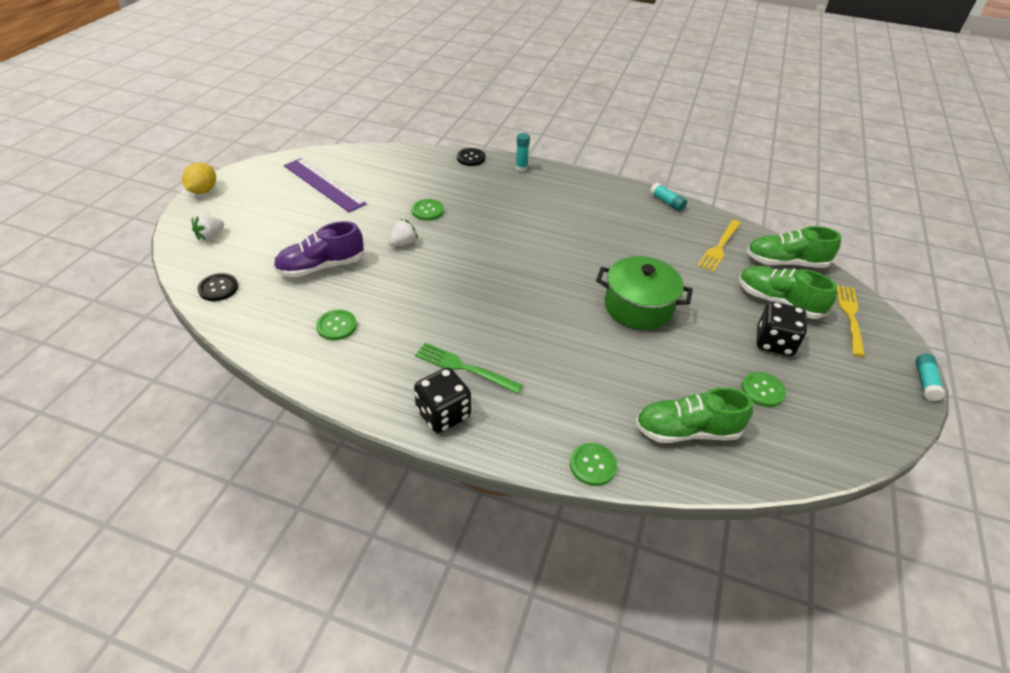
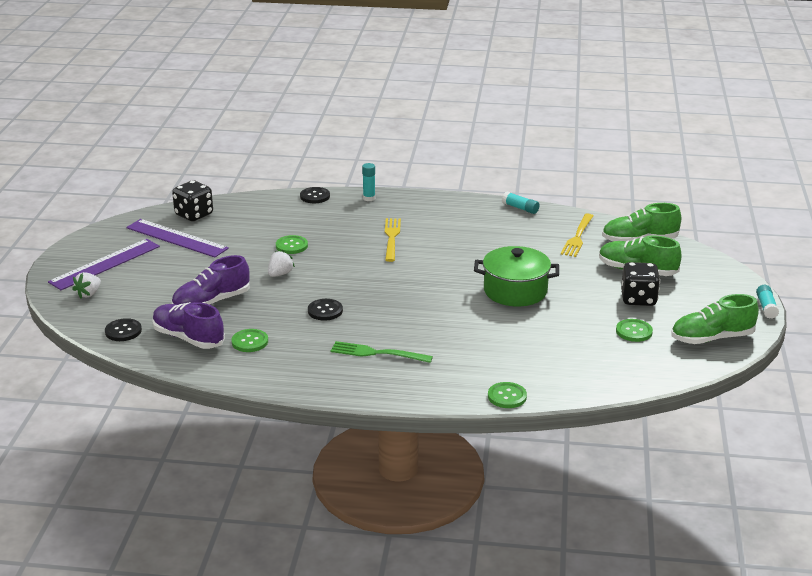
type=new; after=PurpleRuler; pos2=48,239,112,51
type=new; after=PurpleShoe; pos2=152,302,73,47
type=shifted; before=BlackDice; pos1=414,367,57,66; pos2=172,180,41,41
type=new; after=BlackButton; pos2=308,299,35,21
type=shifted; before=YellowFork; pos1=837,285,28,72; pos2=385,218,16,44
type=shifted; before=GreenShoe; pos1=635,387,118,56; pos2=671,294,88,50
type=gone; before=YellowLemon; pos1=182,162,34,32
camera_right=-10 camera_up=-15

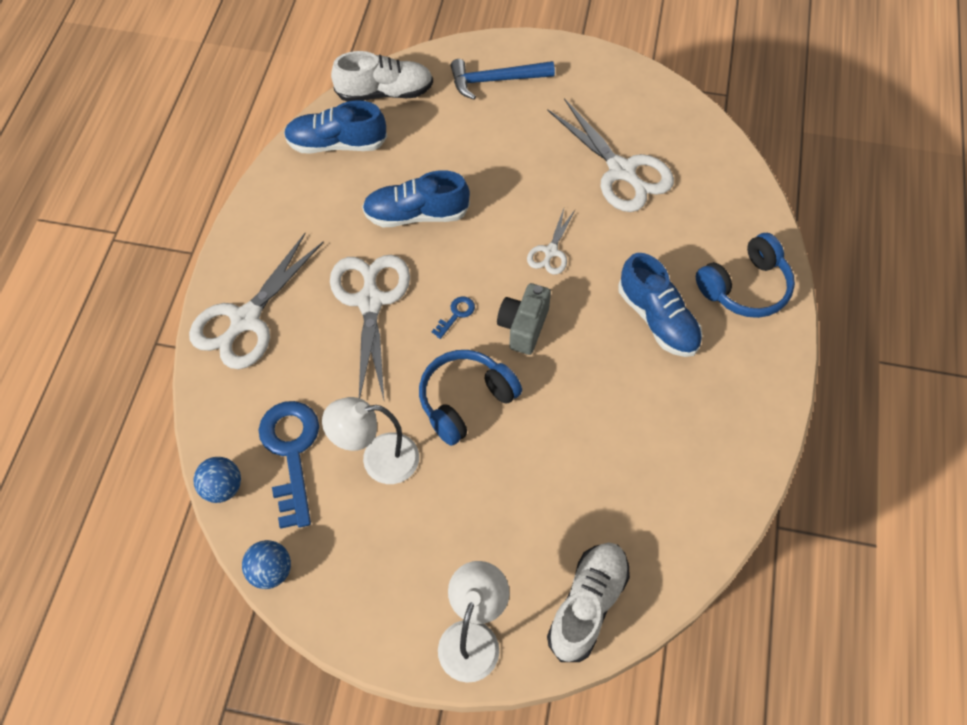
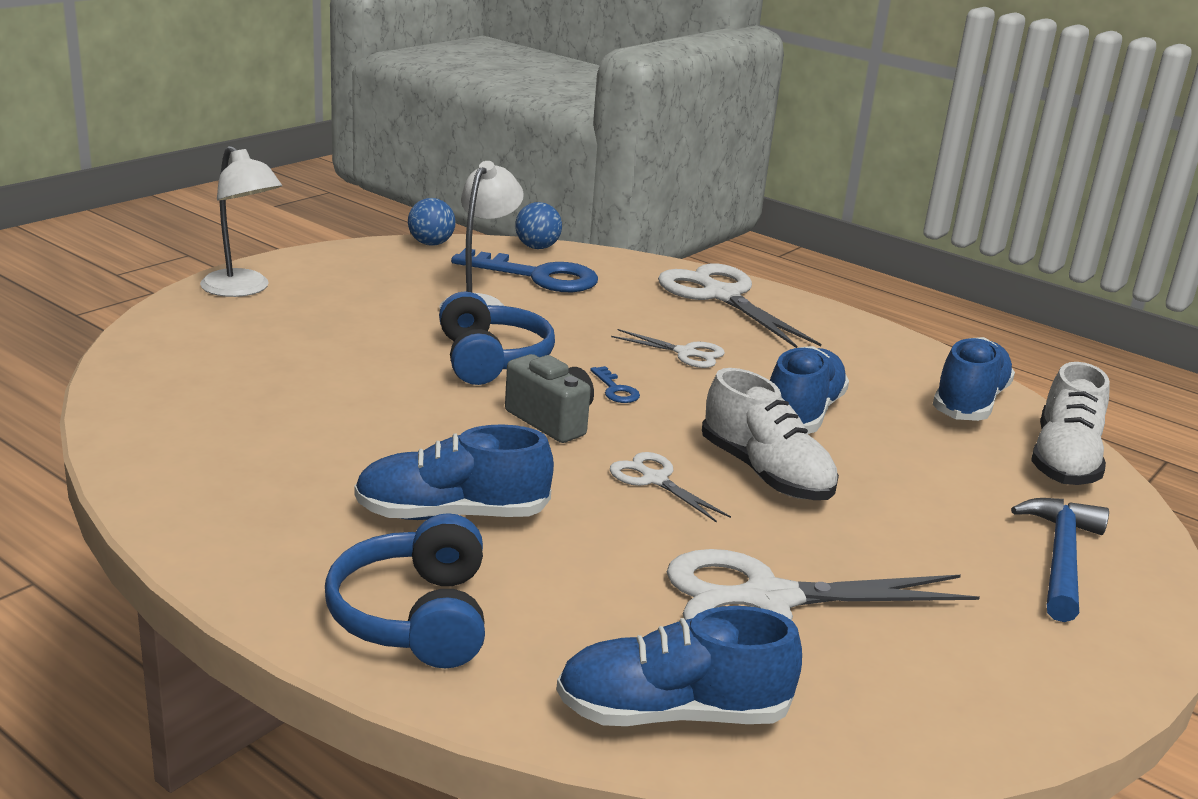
type=new; after=BlueShoe; pos2=556,606,246,120
type=scaled; before=WhiteScissors; pos1=330,255,80,145; pos2=611,329,114,39; scale=0.51
type=shifted; before=WhiteShoe; pos1=547,543,83,119; pos2=702,368,137,132
camera_right=115 camera_up=-35

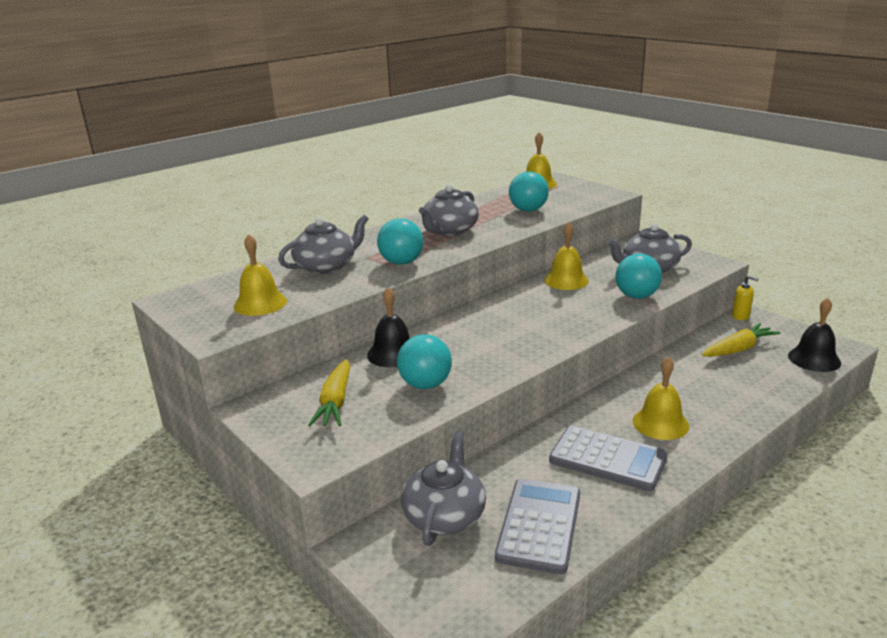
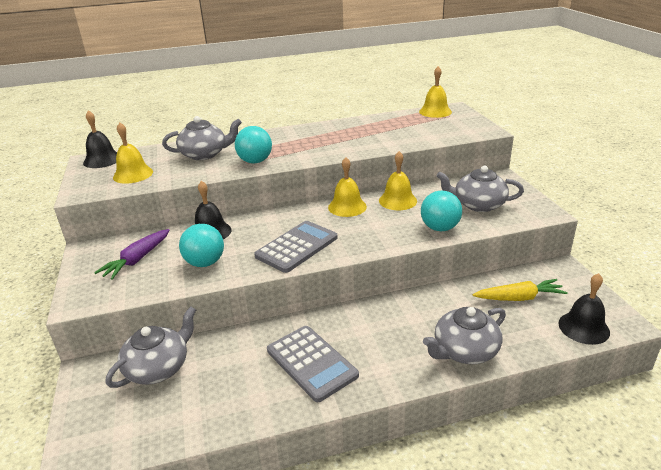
type=new; after=BlackBell; pos2=83,110,34,58
type=repainted; before=YellowCarrot; after=PurpleCarrot; pos1=308,359,42,67; pos2=94,229,76,51
type=shifted; before=GreyCalculator; pos1=495,479,85,95; pos2=254,221,84,52
type=shifted; before=YellowBell; pos1=633,357,56,83; pos2=328,157,39,60
type=shifted; before=GreyTeapot; pos1=419,184,60,52; pos2=423,307,83,57
type=gone; before=TurquoiseBall; pos1=509,171,40,41
type=gone; before=YellowSoapDispenser; pos1=732,276,27,44
camera_right=25 camera_up=5

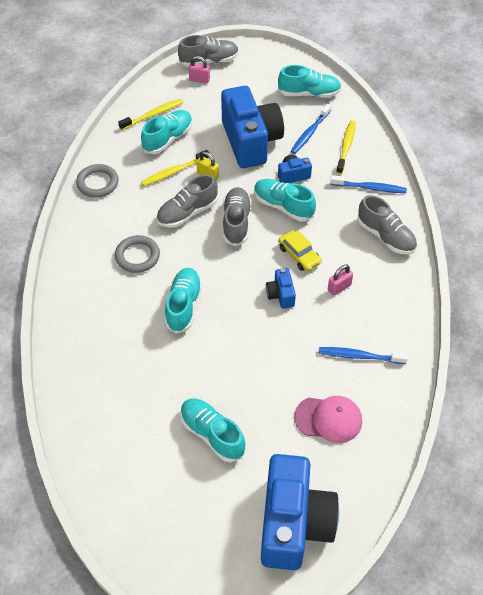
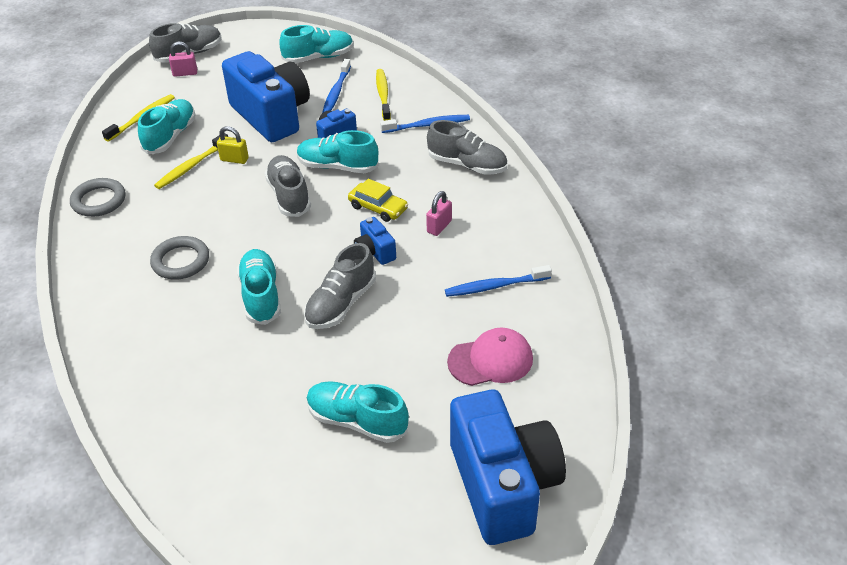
type=shifted; before=GreyShoe; pos1=156,174,62,54; pos2=304,243,72,86
camera_right=-20 camera_up=-10

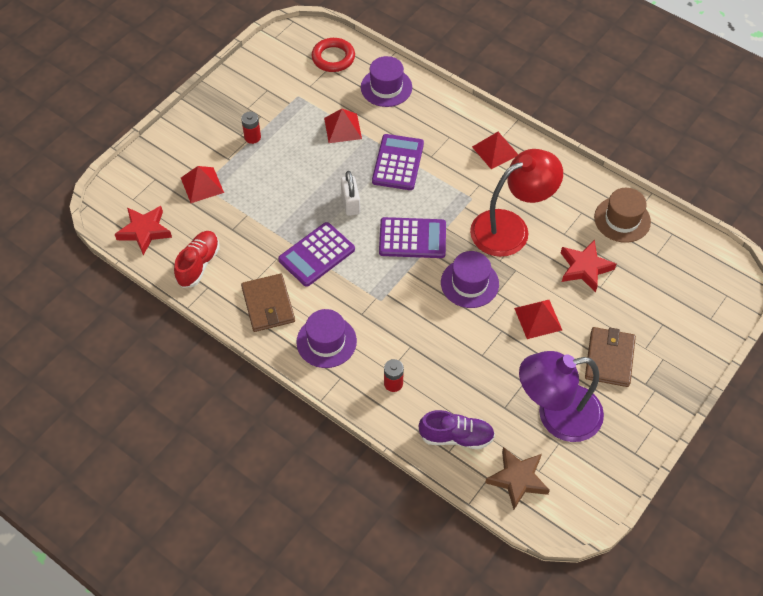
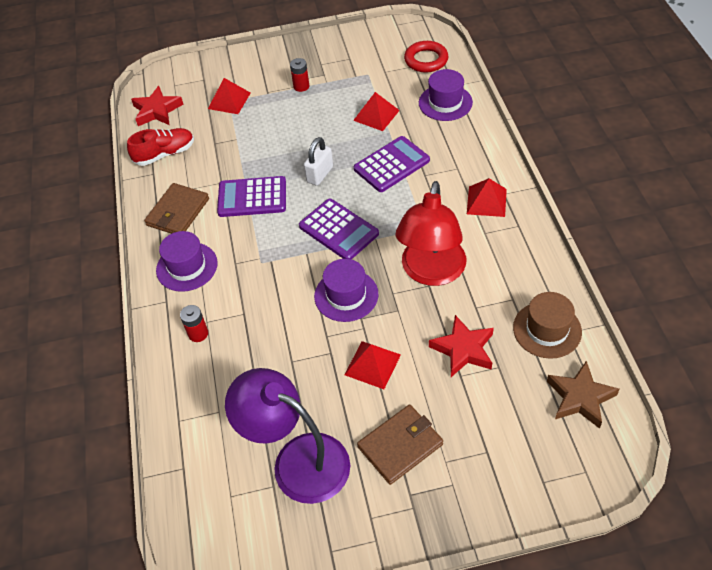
type=rotated; before=RedLamp; pos1=470,149,93,108; pos2=395,181,71,105; turn=90
type=shifted; before=BrownStar; pos1=485,447,65,63; pos2=547,361,73,68
type=gone; before=PurpleShoe; pos1=419,410,76,39
camera_right=45 camera_up=-5

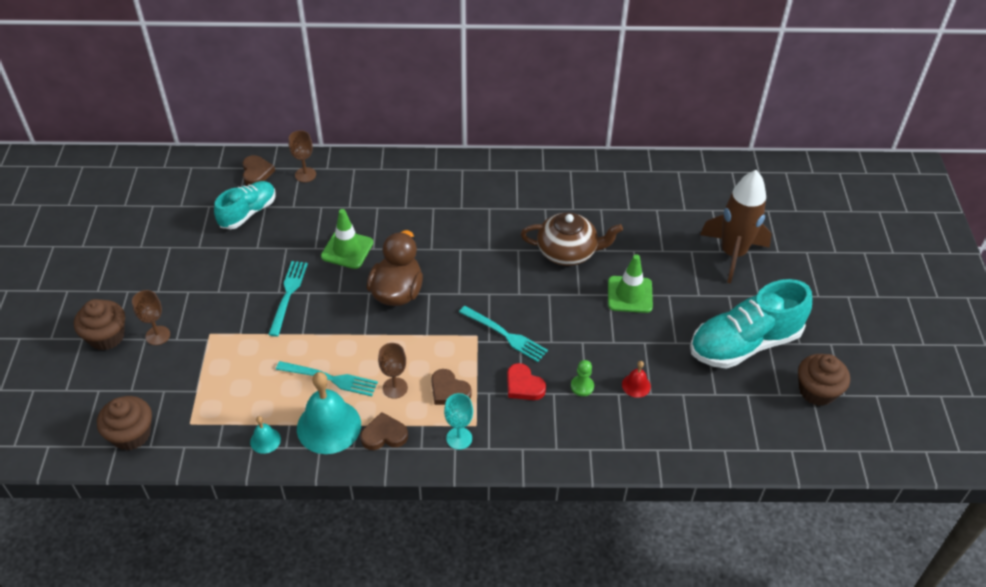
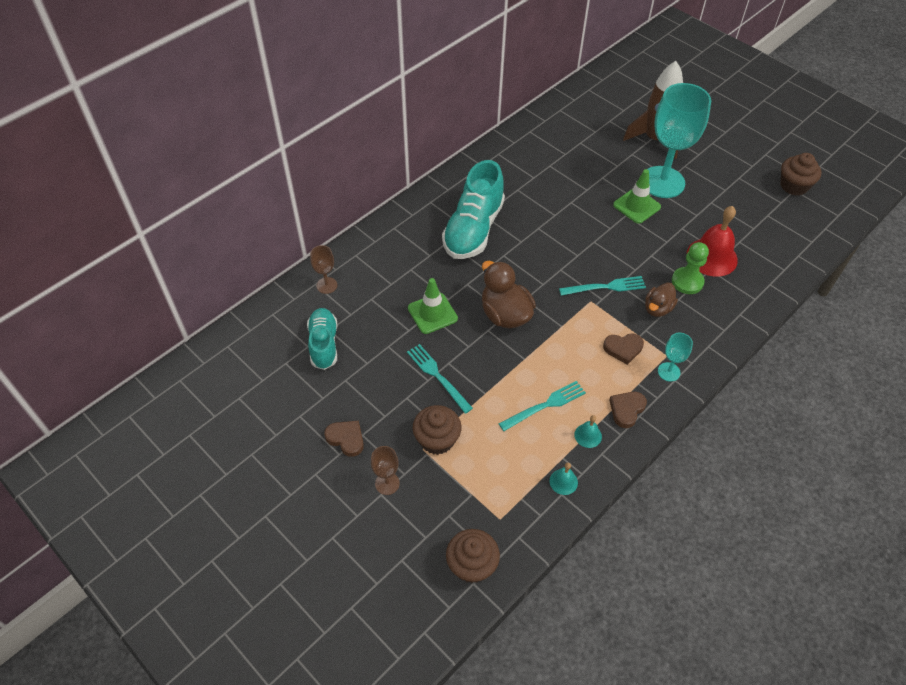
type=shifted; before=BrownHeart; pos1=243,155,32,30; pos2=324,421,40,36
type=shifted; before=BrownCupcake; pos1=74,299,51,51; pos2=413,405,49,50
type=shifted; before=TurquoiseShoe; pos1=690,279,122,90; pos2=442,160,63,99
type=scaled; before=TurquoiseBell; pos1=297,372,64,82; pos2=574,415,28,33; scale=0.47
type=swapped; before=RedHeart; after=BrownDuck; pos1=507,363,39,37; pos2=645,283,33,34
type=new; after=TurquoiseGoblet; pos2=647,83,64,115
type=scaled; before=GreenPawn; pos1=571,360,23,36; pos2=672,242,37,52; scale=1.62
type=scaled; before=RedBell; pos1=622,361,29,37; pos2=687,206,51,71; scale=2.15
type=gone; before=BrownGoblet; pos1=378,343,30,56
type=gone; before=BrownTeapot; pos1=521,212,102,54
camera_right=-45 camera_up=5

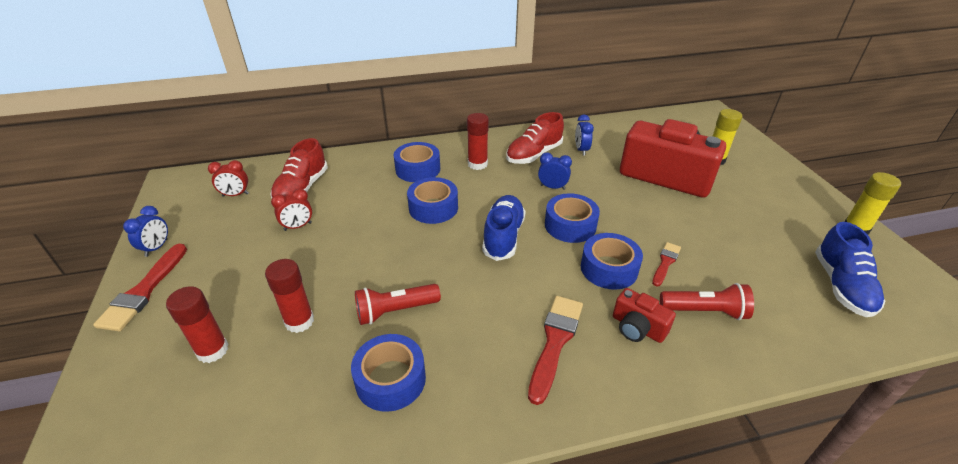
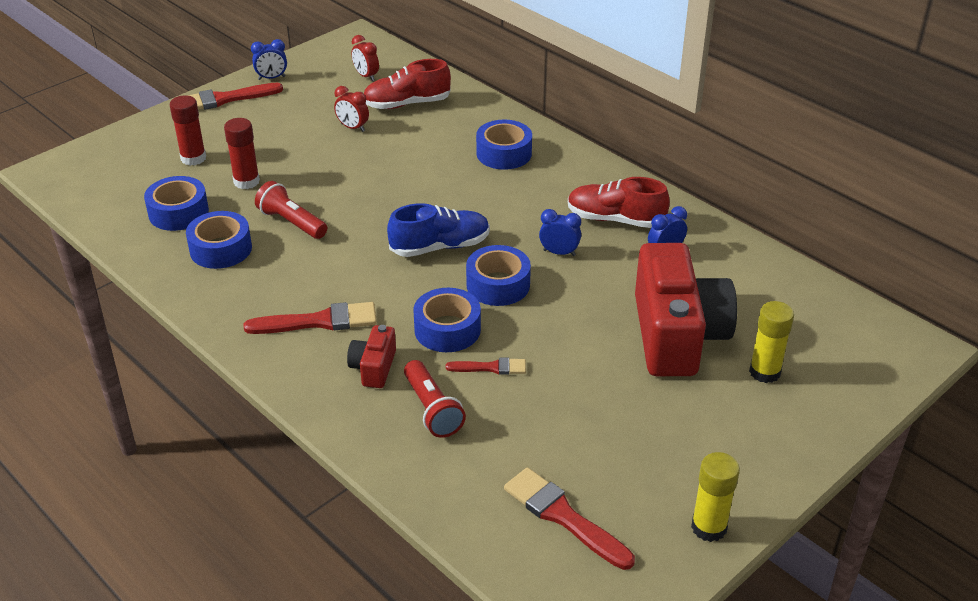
type=shifted; before=BlueTape; pos1=407,177,51,47; pos2=144,176,65,55
type=swapped; before=BlueShoe; after=RedBrush; pos1=815,222,70,95; pos2=504,467,131,103
type=rotated; before=BlueClock; pos1=538,153,34,37; pos2=539,209,42,47; turn=-60
type=gone; before=RedGlueStick; pos1=467,113,22,57
camera_right=60 camera_up=0

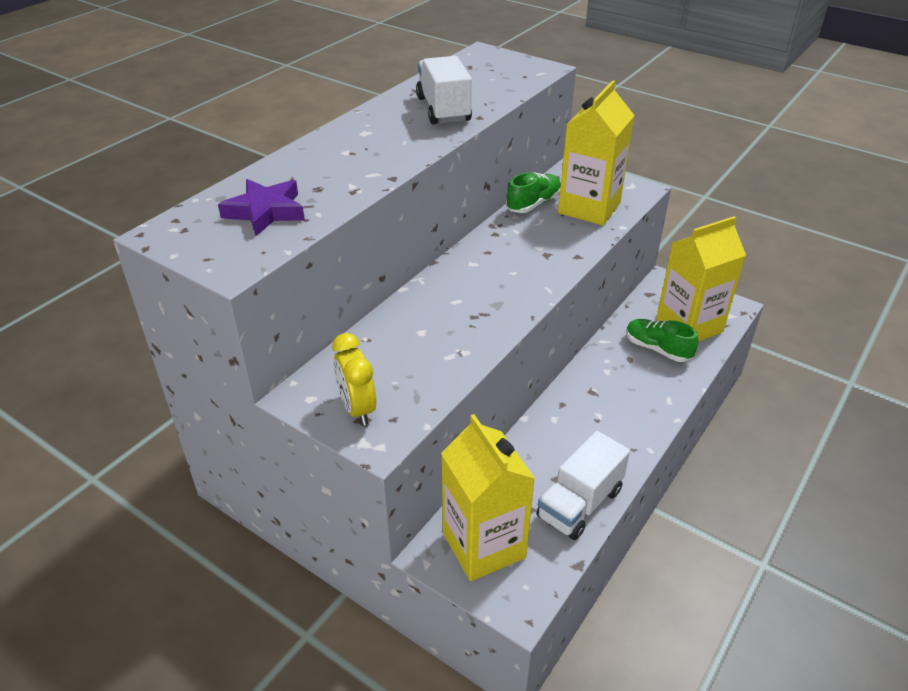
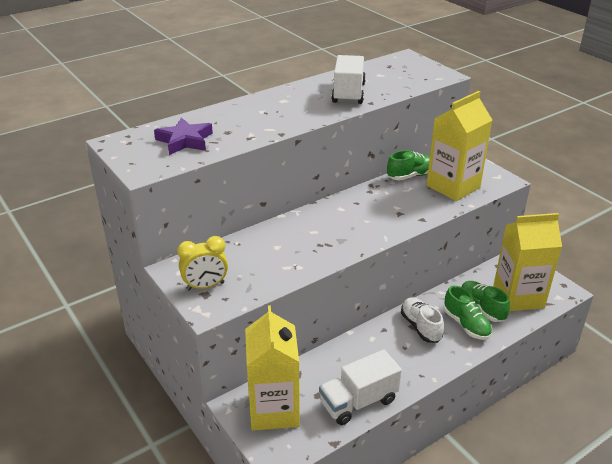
type=rotated; before=YellowClock; pos1=332,333,44,93; pos2=177,236,51,54; turn=-105
type=new; after=WhiteShoe; pos2=401,297,43,46
type=new; after=GreenShoe; pos2=444,286,48,54
camera_right=20 camera_up=-5

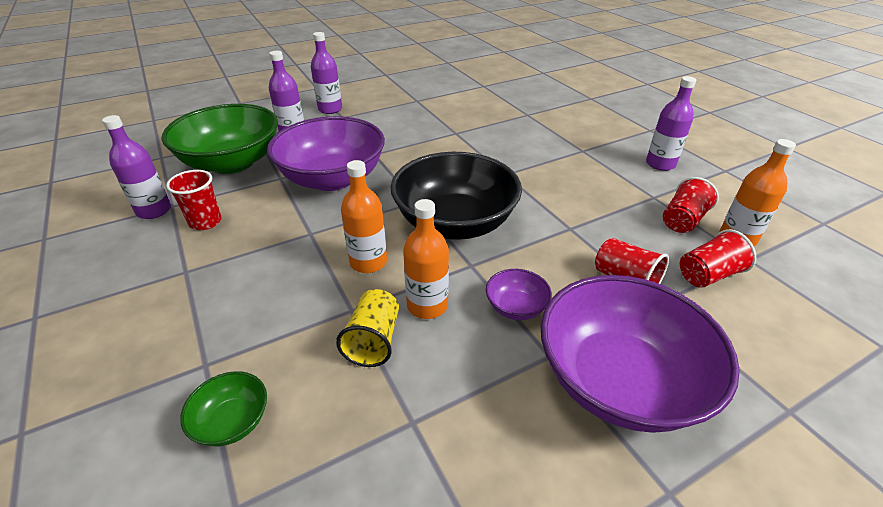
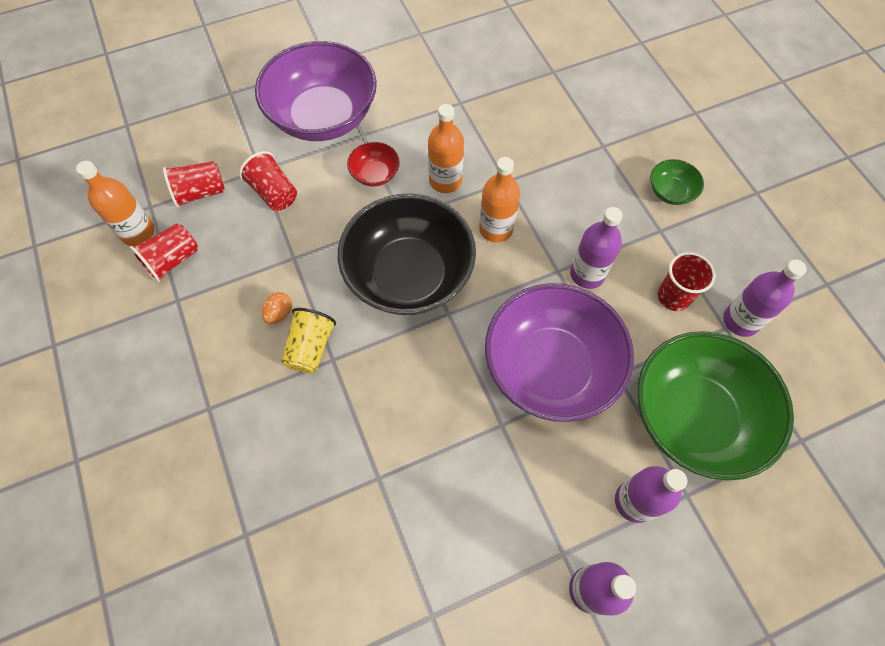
type=new; after=OrangeEgg; pos2=262,292,30,32
type=shifted; before=YellowCup; pos1=336,289,63,78; pos2=281,308,55,65
type=repainted; before=PurpleBowl; after=RedBowl; pos1=486,269,66,51; pos2=347,142,53,45
type=shifted; before=PurpleBottle; pos1=646,76,50,95; pos2=570,207,53,82
type=shifted; before=GreenBowl; pos1=180,371,87,75; pos2=650,159,54,46
camera_right=-175 camera_up=25

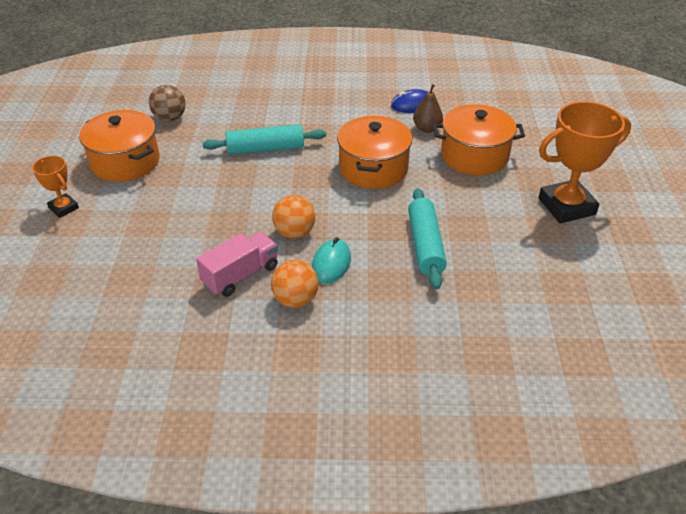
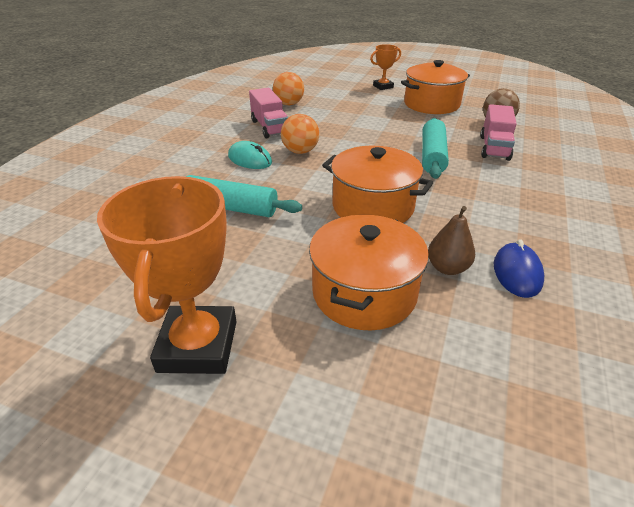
type=shifted; before=OrangeBall; pos1=271,260,48,48; pos2=273,72,31,33
type=new; after=PinkTruck; pos2=480,104,37,57
camera_right=110 camera_up=-5

